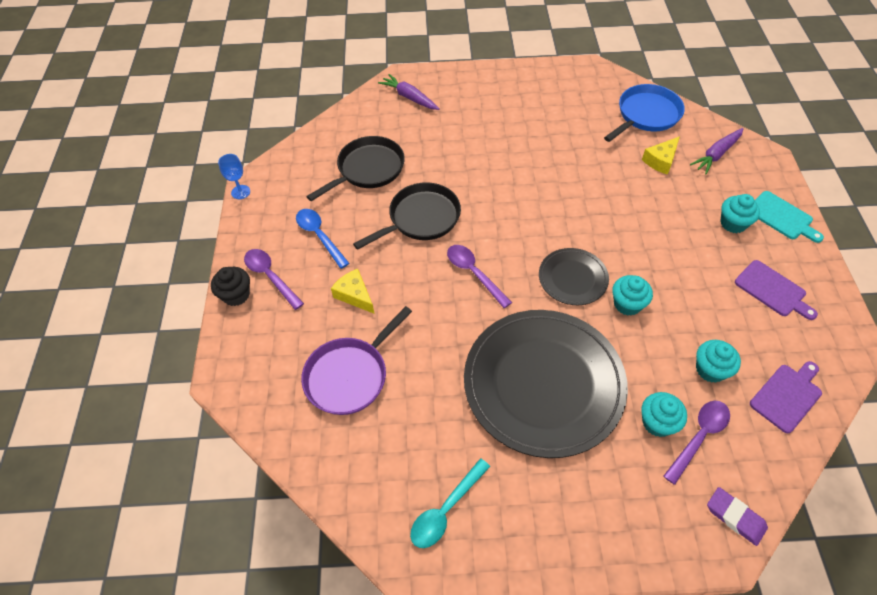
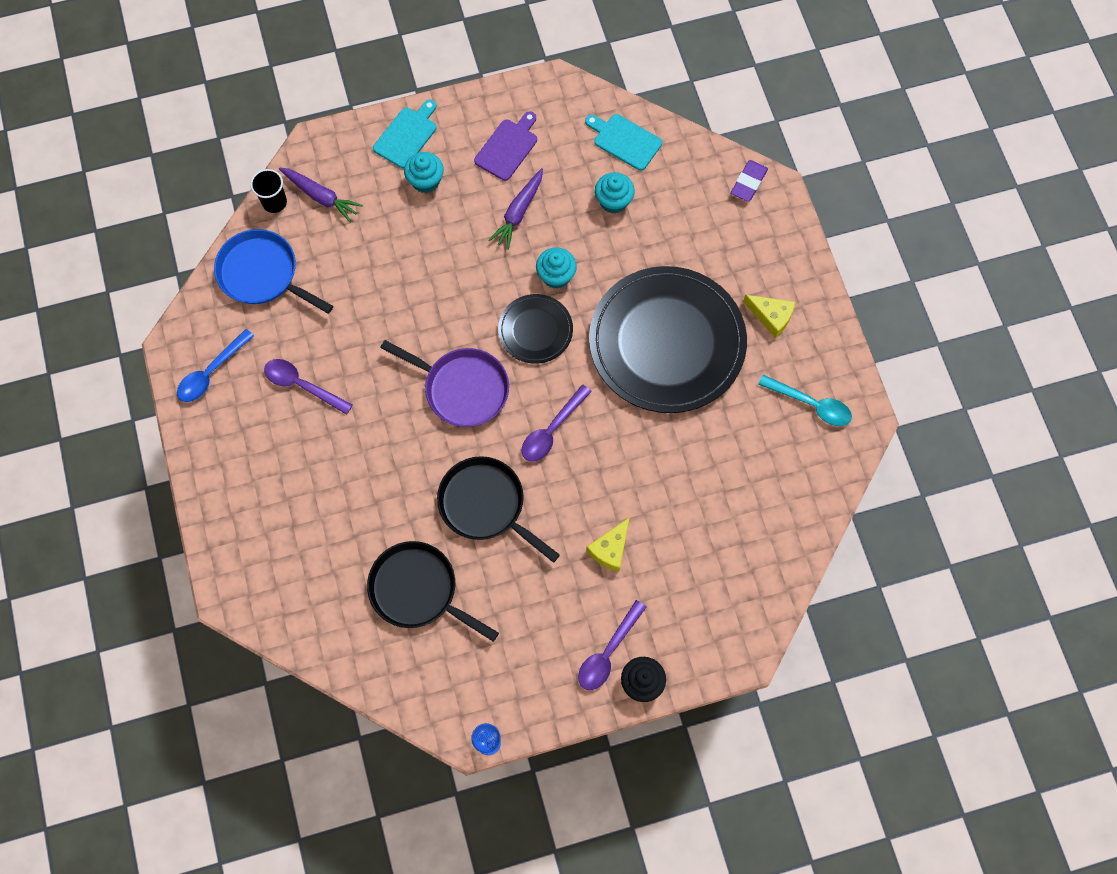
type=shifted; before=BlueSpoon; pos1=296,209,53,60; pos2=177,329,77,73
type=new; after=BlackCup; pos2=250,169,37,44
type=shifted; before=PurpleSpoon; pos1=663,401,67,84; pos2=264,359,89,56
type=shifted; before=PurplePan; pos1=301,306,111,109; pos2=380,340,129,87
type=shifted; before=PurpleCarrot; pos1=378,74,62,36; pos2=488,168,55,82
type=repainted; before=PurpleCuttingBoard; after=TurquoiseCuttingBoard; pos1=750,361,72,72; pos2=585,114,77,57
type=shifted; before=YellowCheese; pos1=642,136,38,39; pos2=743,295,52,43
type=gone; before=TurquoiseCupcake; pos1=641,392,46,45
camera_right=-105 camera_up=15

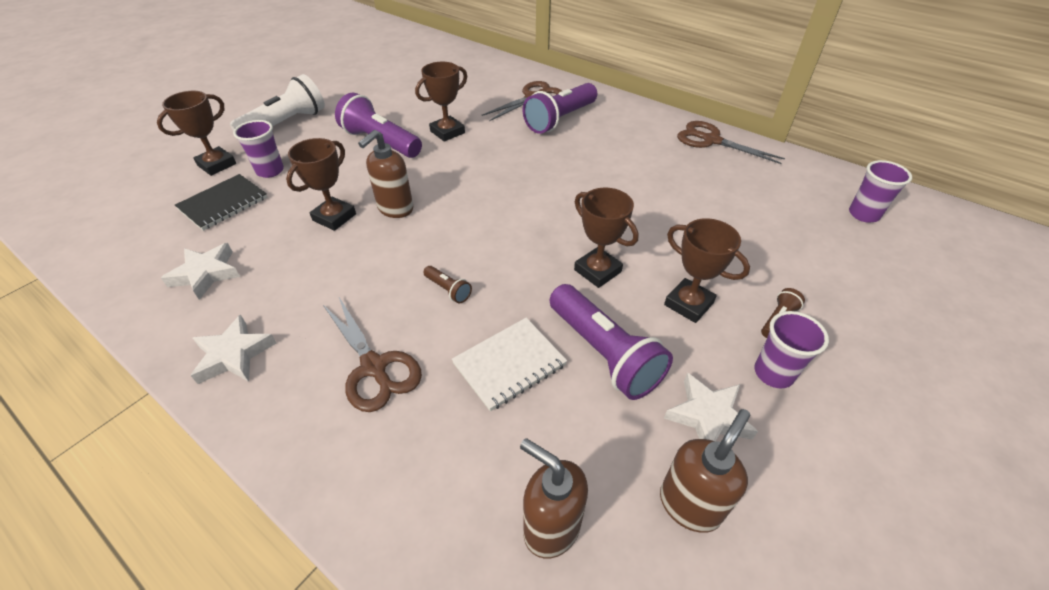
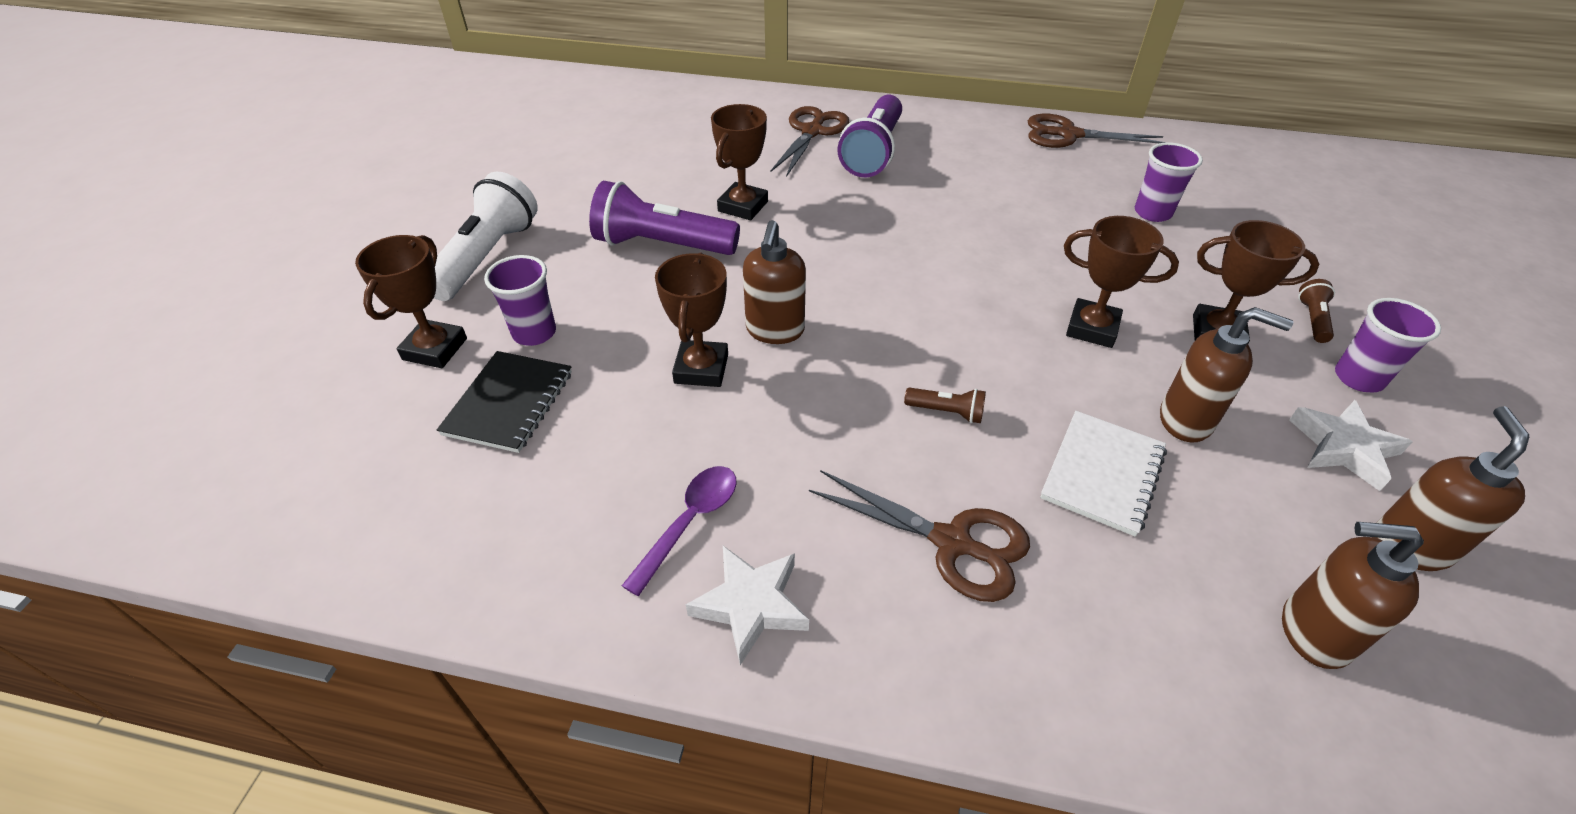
type=new; after=PurpleSpoon; pos2=622,466,114,130
type=shifted; before=PurpleCup; pos1=849,160,63,63; pos2=1135,142,68,80
type=swapped; before=PurpleFlashlight; after=BrownSoapDispenser; pos1=550,284,123,116; pos2=1160,307,134,135
type=gone; before=WhiteStar; pos1=161,243,79,57
camera_right=-25 camera_up=0

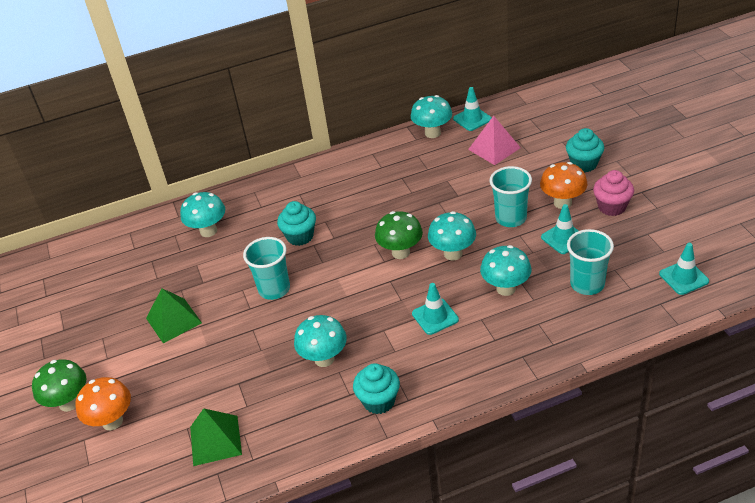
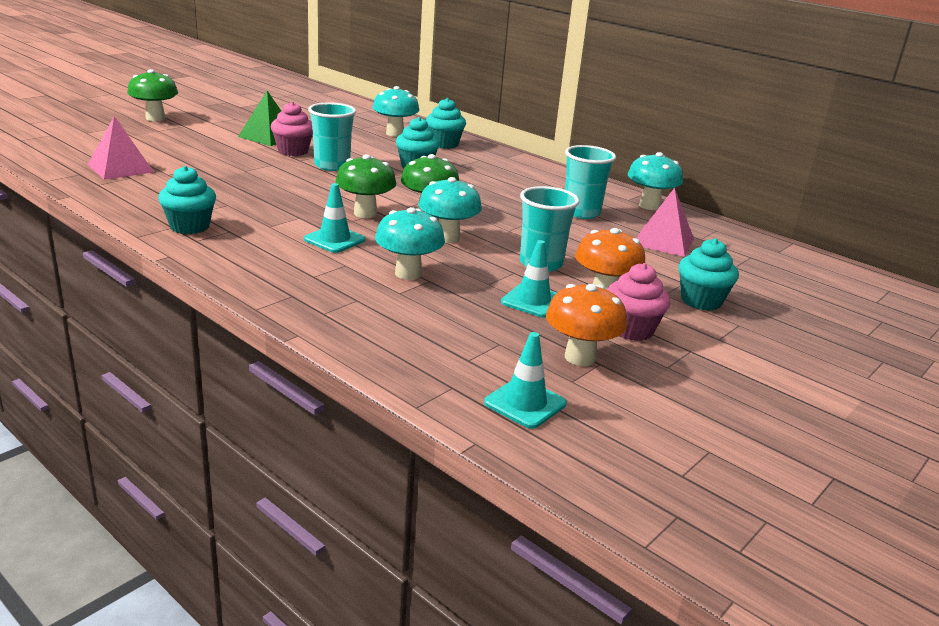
type=repainted; before=GreenPyramid; after=PinkPyramid; pos1=190,408,52,58; pos2=88,116,66,64
type=new; after=PinkCupcake; pos2=271,102,42,54
type=new; after=GreenMushroom; pos2=335,154,61,64
type=new; after=TurquoiseCupcake; pos2=426,98,40,51
type=shifted; before=OrangeMushroom; pos1=75,377,56,53; pos2=546,284,81,82
type=shifted; before=TurquoiseCup; pos1=567,229,47,66; pos2=565,145,51,74
type=gone; before=TurquoiseMushroom; pos1=294,315,53,52
type=gone; before=TurquoiseTrafficCone; pos1=453,87,39,44
camera_right=55 camera_up=-15

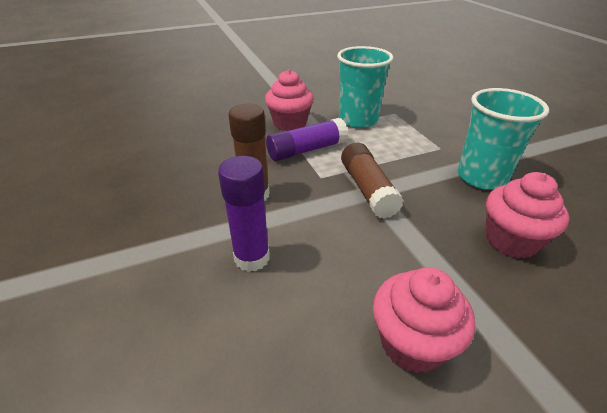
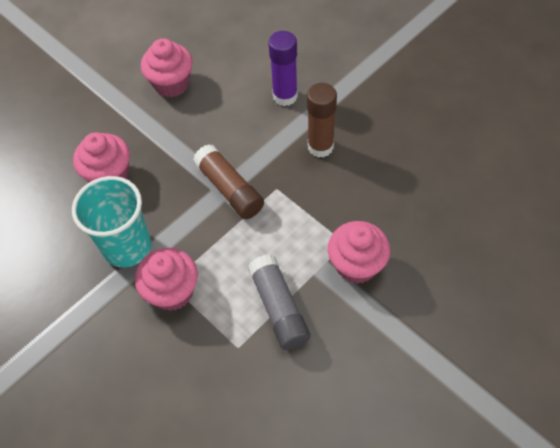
type=new; after=PinkCupcake; pos2=135,248,63,63
type=swapped; before=TurquoiseCup; after=GreyGlueStick; pos1=337,46,56,82; pos2=248,254,62,96
type=gone; before=PurpleGlueStick; pos1=266,118,82,43
camera_right=160 camera_up=20

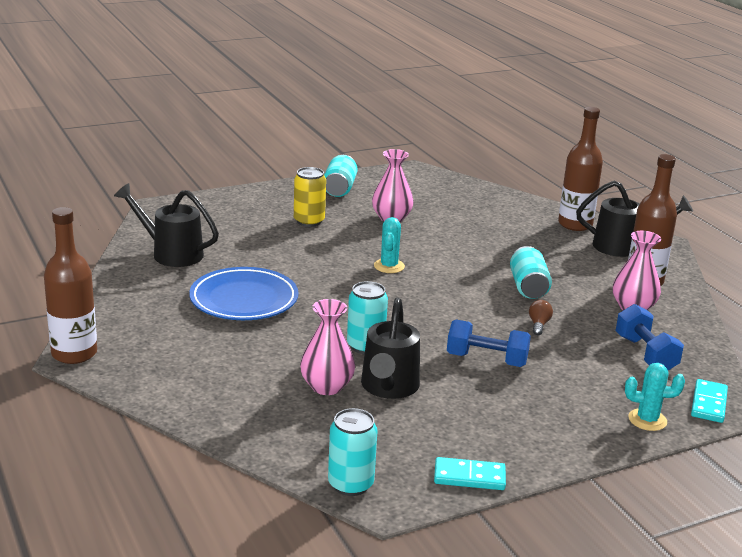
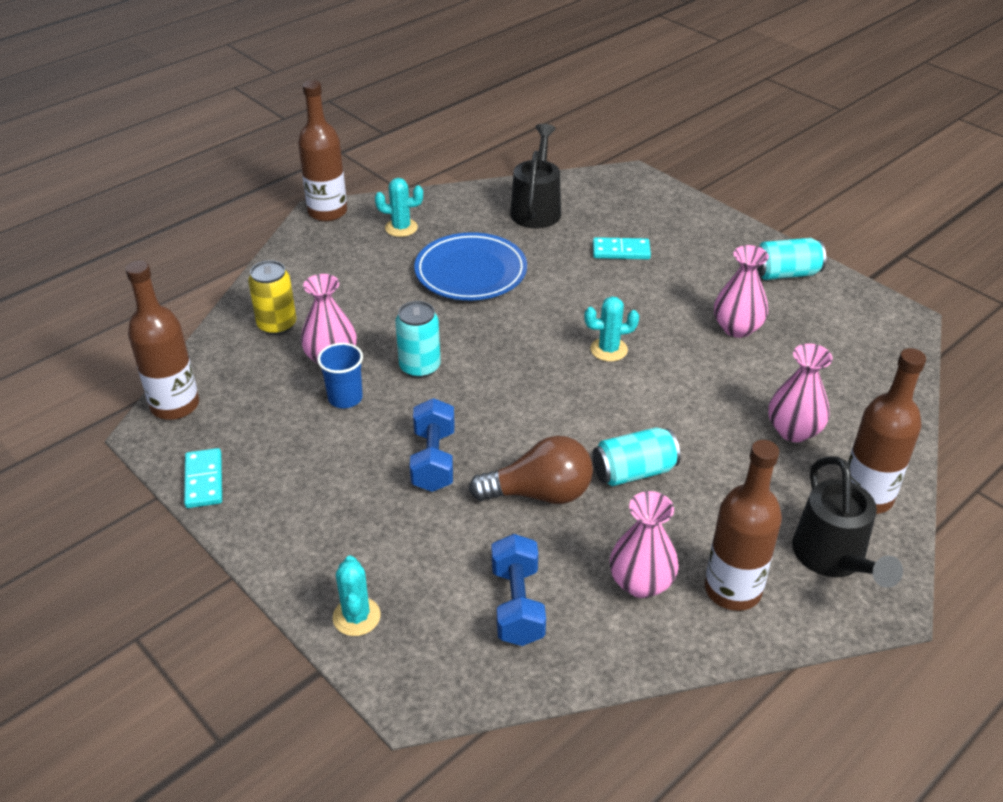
type=swapped; before=TurquoiseCan; after=BrownBottle; pos1=328,408,49,88; pos2=126,261,73,159
type=shifted; before=YellowCan; pos1=294,167,32,60; pos2=248,260,48,75
type=swapped; before=BlackWateringCan; after=BlueCup; pos1=361,298,59,101; pos2=317,343,46,65
type=new; after=TurquoiseCactus; pos2=375,178,48,59
type=scaled; before=BrownLightBulb; pos1=529,300,24,35; pos2=469,436,124,68; scale=2.19
type=rotated; before=BlueDumbbell; pos1=616,304,68,66; pos2=492,534,54,112; turn=-60
type=shifted; before=TurquoiseDomino; pos1=691,379,37,44; pos2=593,237,58,22
type=new; after=PinkVase; pos2=768,343,65,99
camera_right=75 camera_up=15

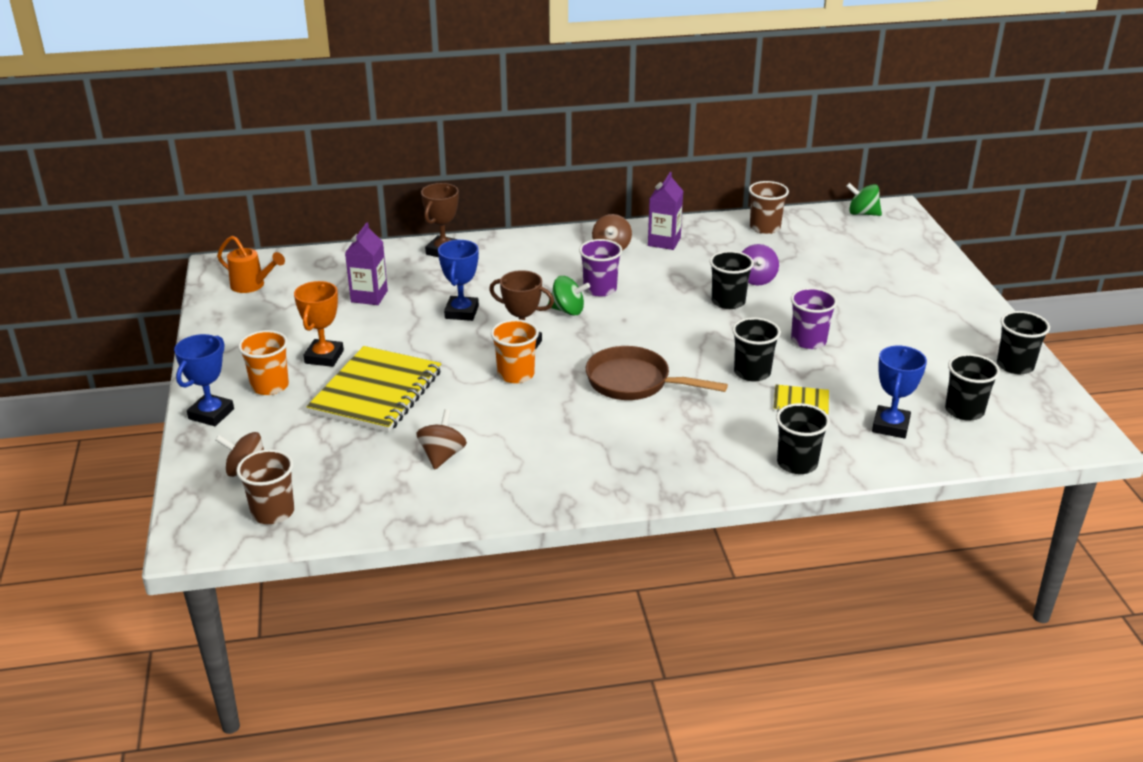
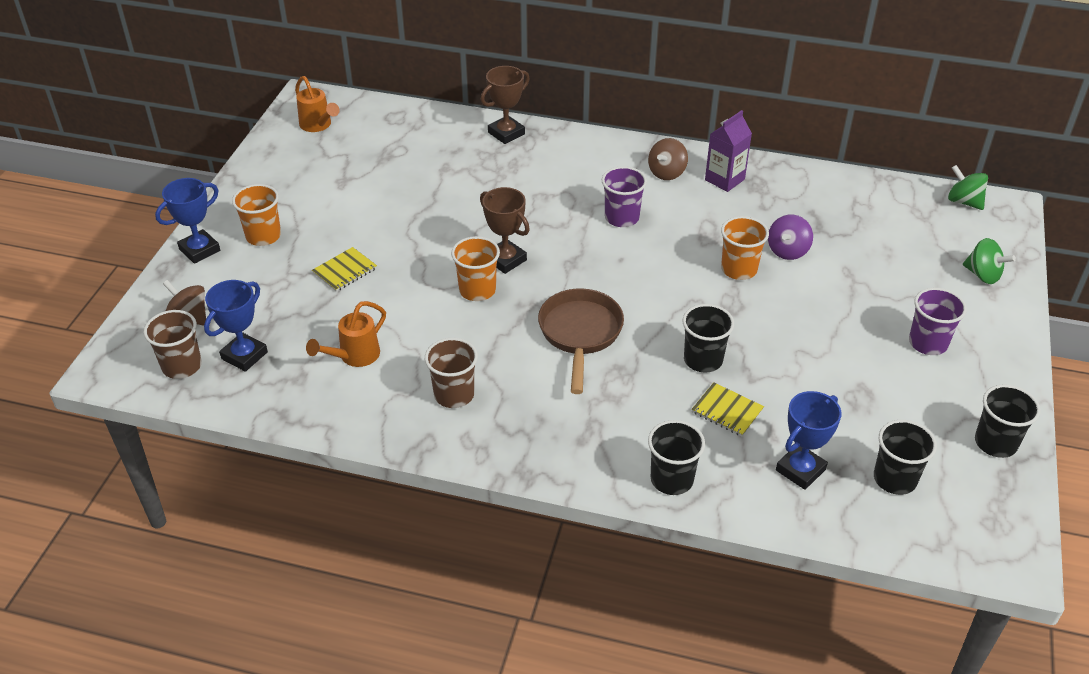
type=shifted; before=BlueTrophy; pos1=438,240,41,81; pos2=204,280,64,92
type=swapped; before=BrownSpinningTop; after=OrangeWateringCan; pos1=416,409,51,60; pos2=306,301,80,66
type=scaled; before=YellowNotebook; pos1=306,346,135,87; pos2=312,247,65,45; scale=0.46
type=shifted; before=BrownCup; pos1=749,181,40,53; pos2=425,338,53,70
type=rotated; before=BrownPan; pos1=586,346,142,54; pos2=538,288,86,106; turn=45
type=repainted; before=BlackCup; after=OrangeCup; pos1=710,251,44,58; pos2=721,216,48,64
type=shifted; before=PurpleCup; pos1=791,288,46,61; pos2=909,288,58,67
type=shifted; before=GreenSpinningTop; pos1=548,276,42,39; pos2=963,238,53,46
type=gone; before=OrangeTrophy; pos1=294,281,50,86
type=gone; before=PurpleCarton; pos1=345,222,43,83
camera_right=25 camera_up=10

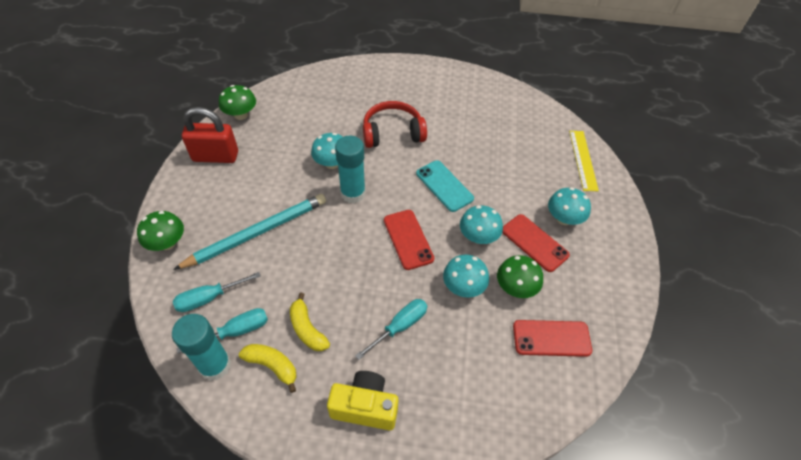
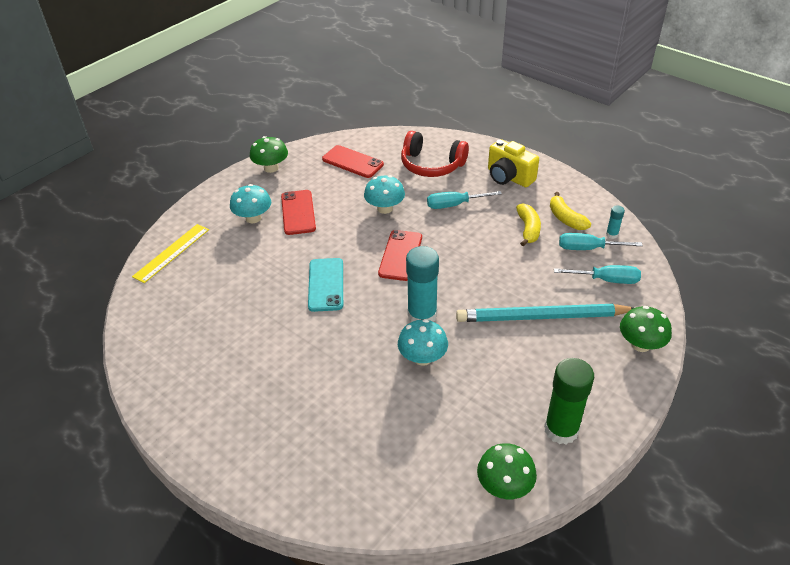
type=shifted; before=GreenMushroom; pos1=497,255,46,43; pos2=250,136,38,37
type=shifted; before=RedHeadphones; pos1=363,101,64,47; pos2=401,131,68,46
type=swapped; before=RedPadlock; after=GreenGlueStick; pos1=182,107,56,56; pos2=544,358,50,86
type=scaled; before=TurquoiseGlueStick; pos1=172,314,59,67; pos2=606,205,19,34; scale=0.45
type=gone; before=TurquoiseMushroom; pos1=460,205,43,39
camera_right=-145 camera_up=-10

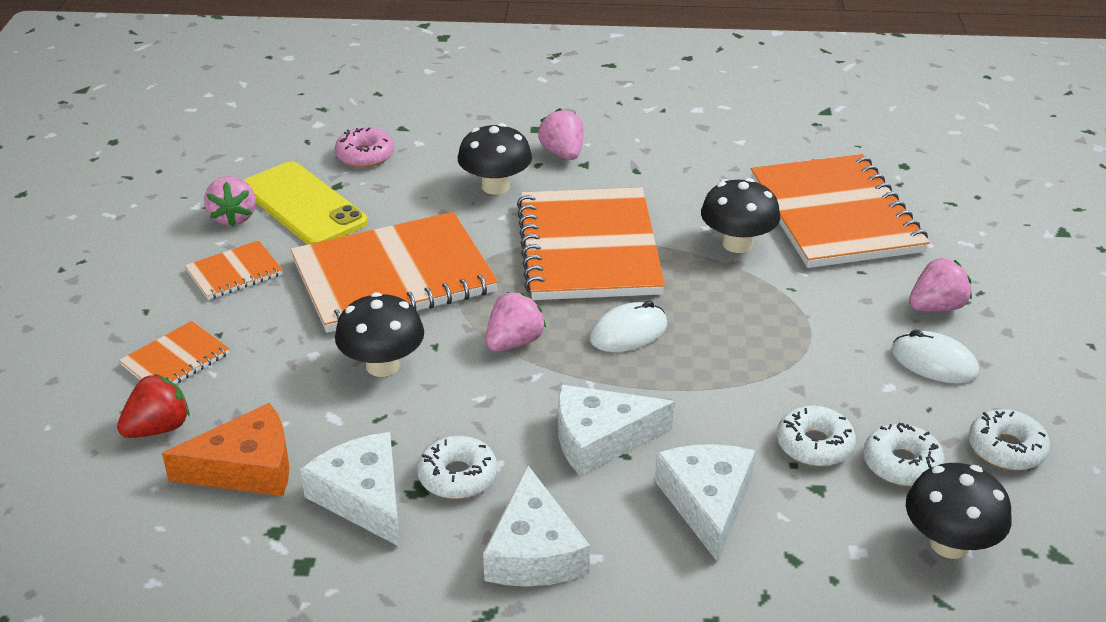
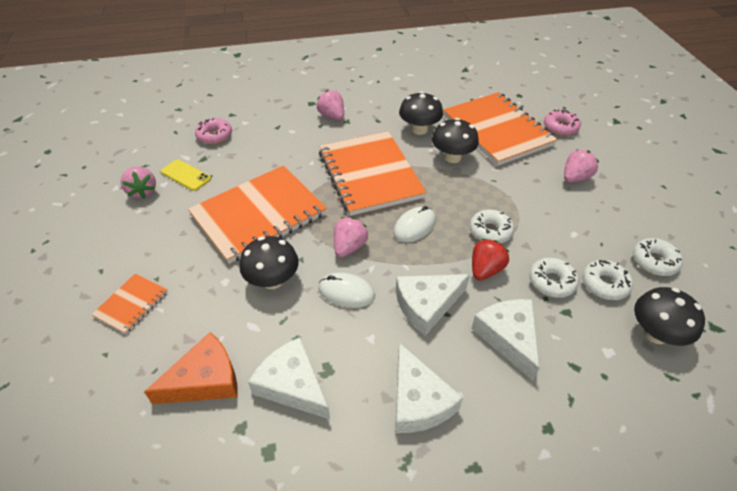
type=scaled; before=YellowPhone; pos1=244,162,124,83; pos2=161,159,50,32; scale=0.56
type=shifted; before=WhiteMouse; pos1=891,330,88,54; pos2=318,273,57,35
type=shifted; before=BlackMushroom; pos1=458,123,74,72; pos2=399,91,44,44
type=shifted; before=WhiteDonut; pos1=417,436,80,63; pos2=470,210,44,34
type=shifted; before=RedStrawberry; pos1=117,374,72,64; pos2=472,239,37,41
type=new; after=PinkDonut; pos2=544,109,37,27
type=gone; before=OrangeNotebook; pos1=185,240,98,60
camera_right=-15 camera_up=10

